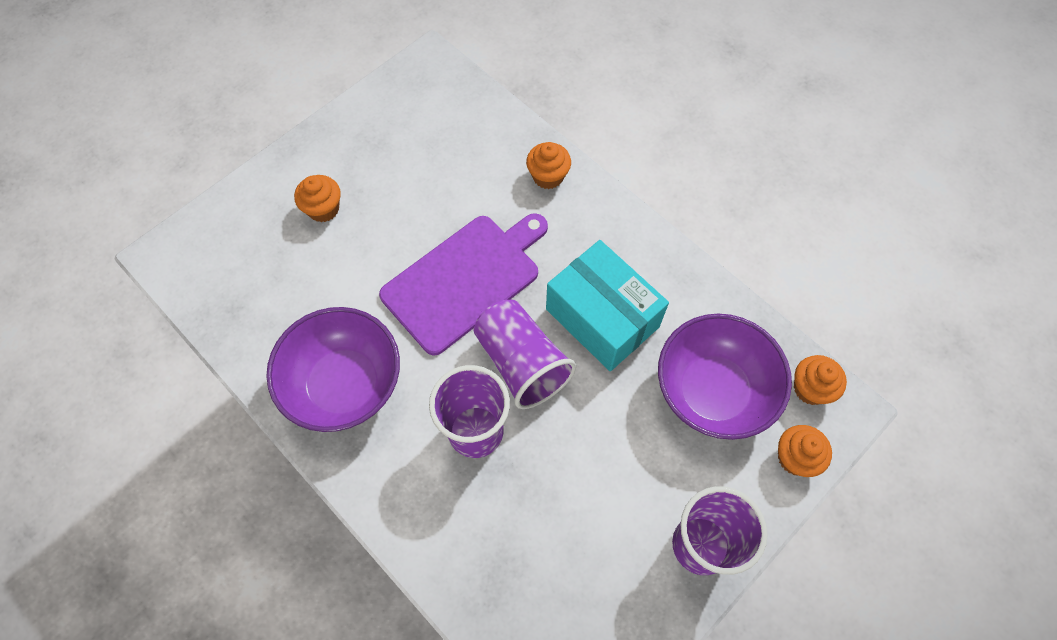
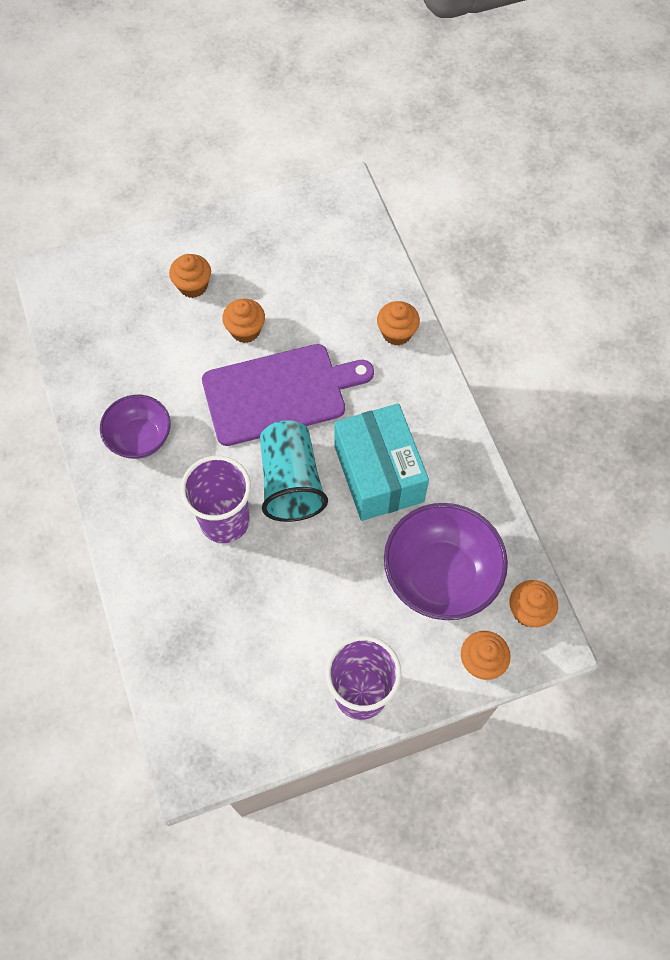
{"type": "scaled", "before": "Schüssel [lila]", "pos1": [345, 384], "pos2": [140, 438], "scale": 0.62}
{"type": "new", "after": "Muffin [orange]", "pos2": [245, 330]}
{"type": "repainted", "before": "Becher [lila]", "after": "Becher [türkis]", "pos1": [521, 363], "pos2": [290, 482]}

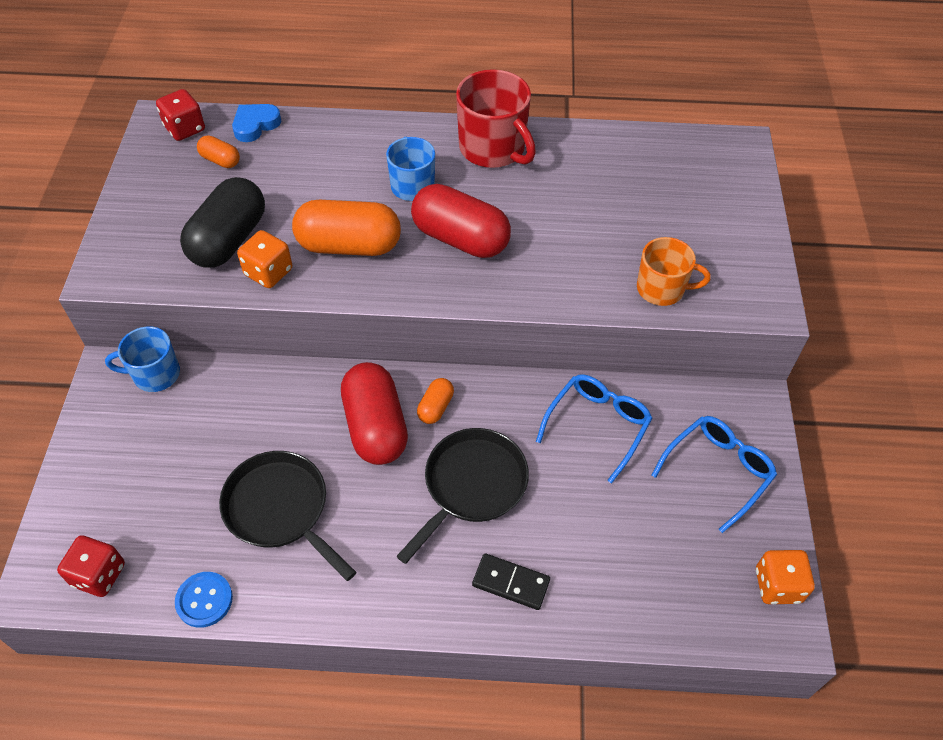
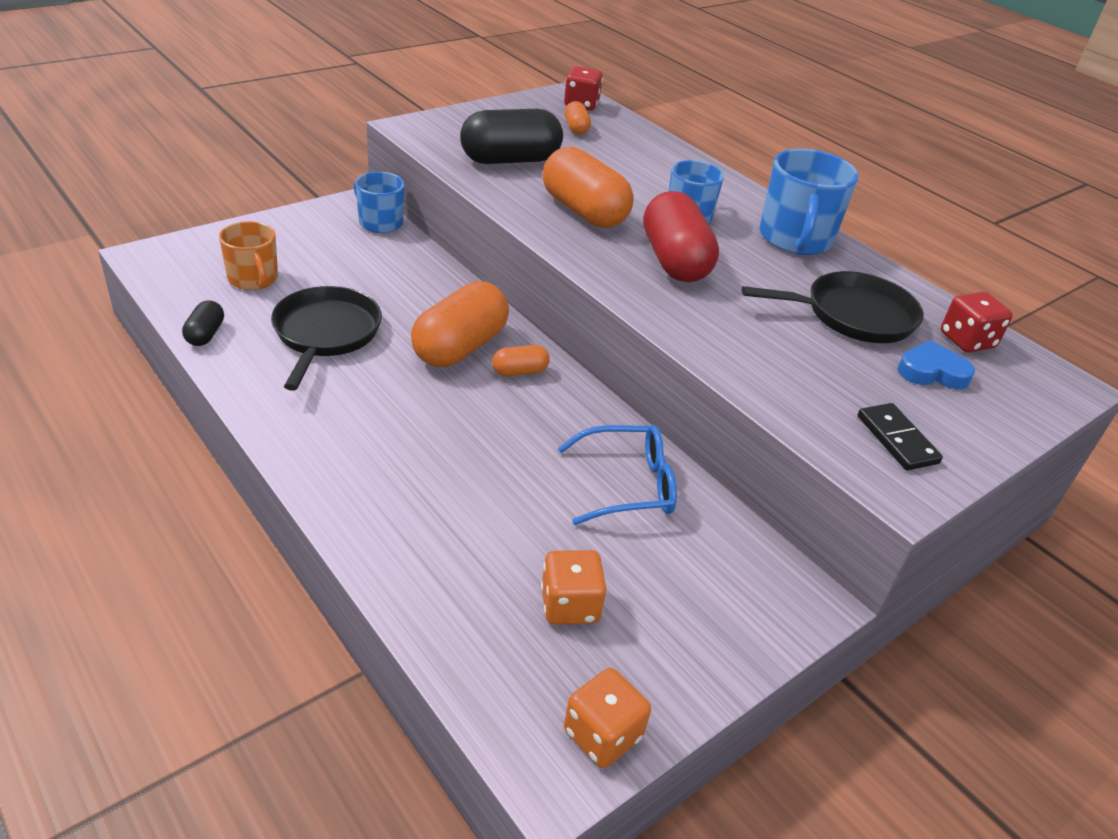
{"type": "swapped", "before": "Knopf [blau]", "after": "Kapsel [schwarz]", "pos1": [204, 600], "pos2": [205, 334]}
{"type": "shifted", "before": "Tasse [orange]", "pos1": [662, 289], "pos2": [253, 279]}
{"type": "repainted", "before": "Kapsel [rot]", "after": "Kapsel [orange]", "pos1": [375, 426], "pos2": [460, 347]}
{"type": "shifted", "before": "Spielwürfel [orange]", "pos1": [268, 272], "pos2": [570, 605]}
{"type": "shifted", "before": "Pfanne [schwarz]", "pos1": [472, 485], "pos2": [853, 315]}
{"type": "repainted", "before": "Tasse [rot]", "after": "Tasse [blau]", "pos1": [493, 149], "pos2": [795, 239]}
{"type": "shifted", "before": "Dominostein [schwarz]", "pos1": [510, 583], "pos2": [897, 439]}
{"type": "shifted", "before": "Herz [blau]", "pos1": [255, 125], "pos2": [932, 372]}
{"type": "shifted", "before": "Spielwürfel [rot]", "pos1": [99, 575], "pos2": [966, 340]}
{"type": "gone", "before": "Brille [blau]", "pos1": [718, 471]}

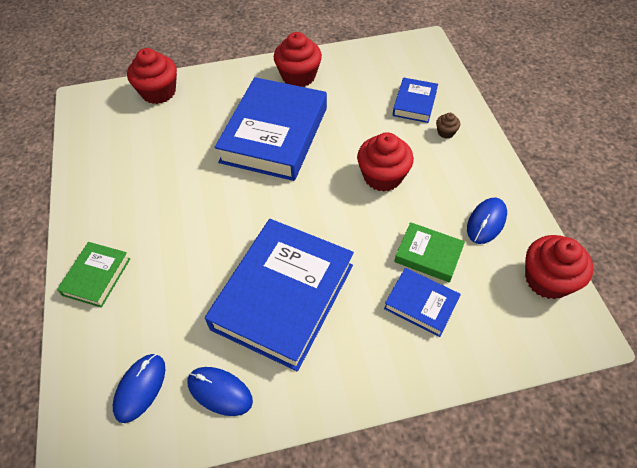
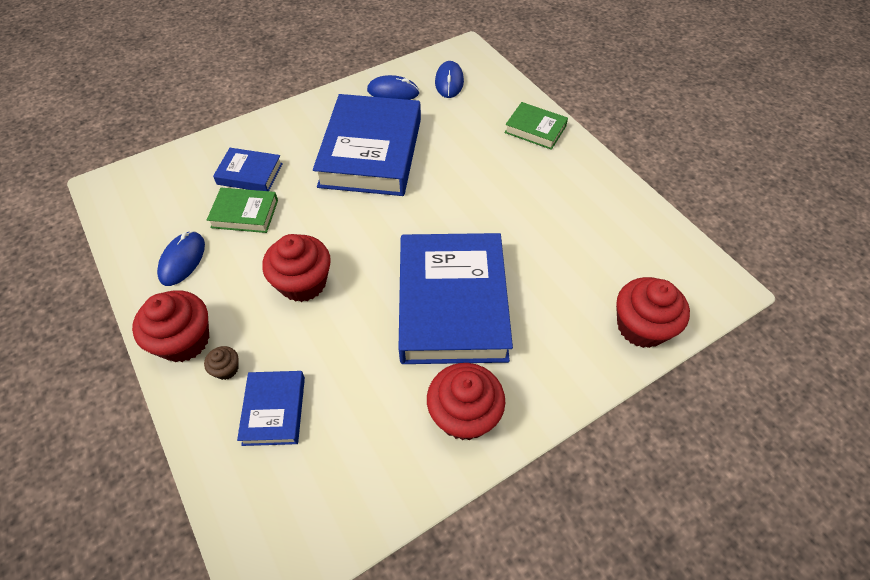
{"type": "shifted", "before": "Muffin [rot]", "pos1": [547, 280], "pos2": [184, 340]}
{"type": "rotated", "before": "Buch [grün]", "pos1": [96, 276], "pos2": [535, 129], "turn": -60}

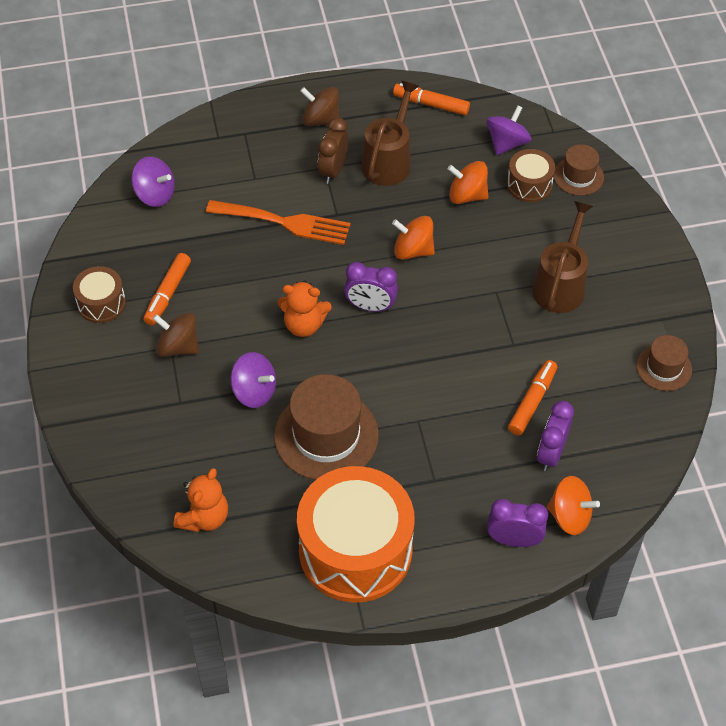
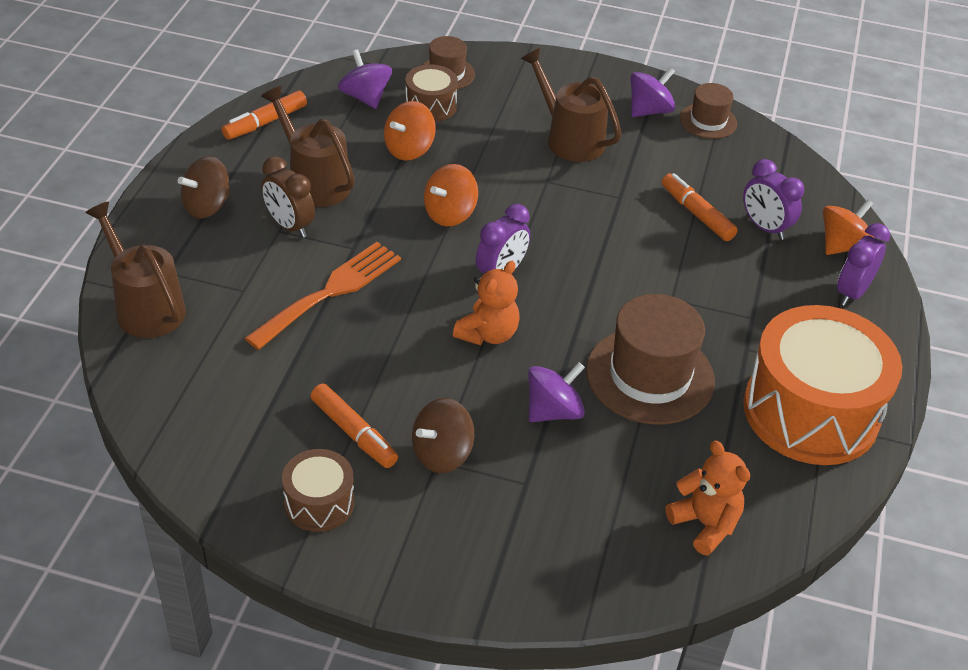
{"type": "new", "after": "Gießkanne [braun]", "pos2": [146, 307]}
{"type": "shifted", "before": "Kreisel [lila]", "pos1": [155, 194], "pos2": [649, 110]}

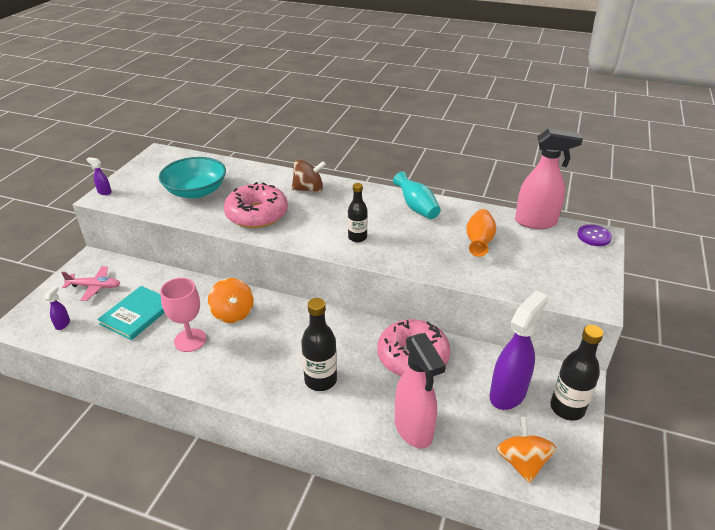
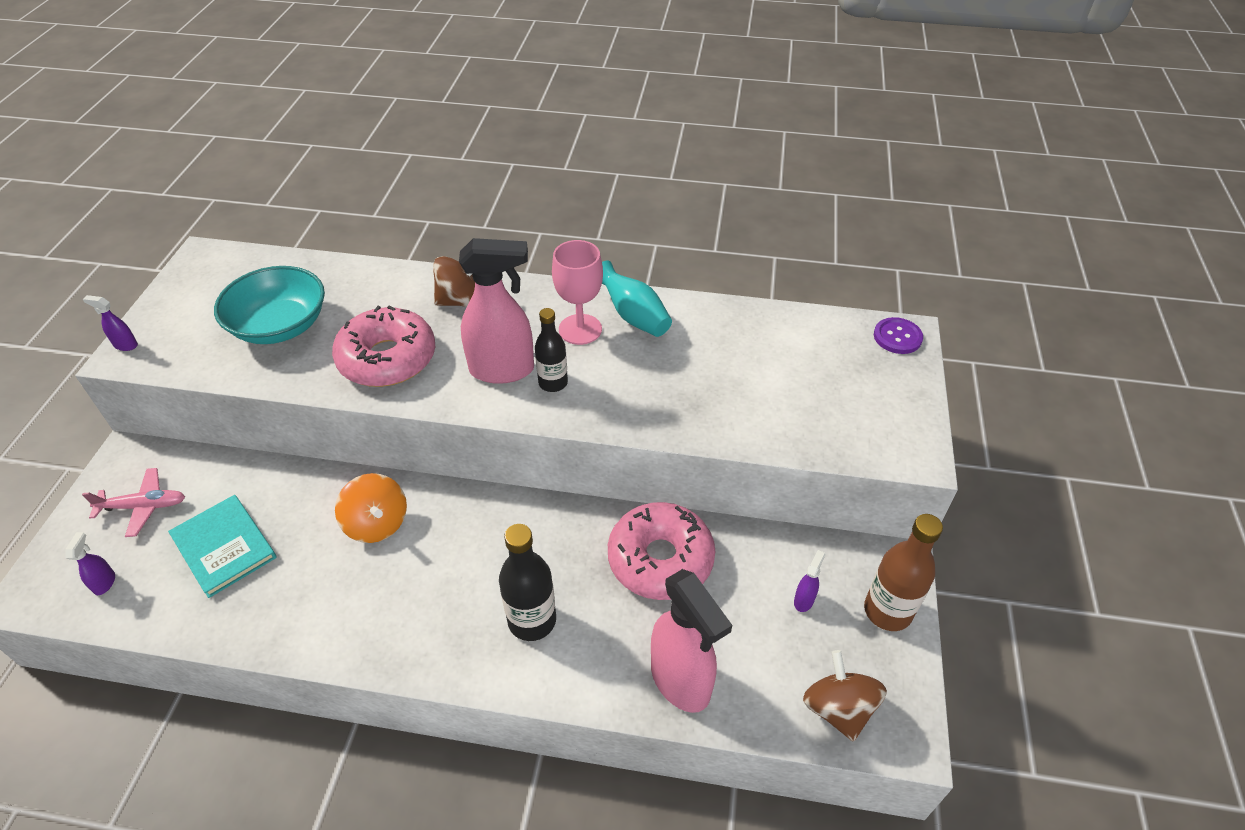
{"type": "rotated", "before": "Buch [türkis]", "pos1": [137, 314], "pos2": [224, 547], "turn": -60}
{"type": "shifted", "before": "Sprühflasche [rosa]", "pos1": [536, 222], "pos2": [503, 370]}
{"type": "shifted", "before": "Kelch [rosa]", "pos1": [190, 340], "pos2": [580, 329]}
{"type": "scaled", "before": "Sprühflasche [lila]", "pos1": [508, 393], "pos2": [804, 600], "scale": 0.41}
{"type": "repainted", "before": "Kreisel [orange]", "after": "Kreisel [braun]", "pos1": [522, 462], "pos2": [838, 708]}
{"type": "repainted", "before": "Flasche [schwarz]", "after": "Flasche [braun]", "pos1": [567, 408], "pos2": [887, 611]}
{"type": "gone", "before": "Vase [orange]", "pos1": [479, 242]}

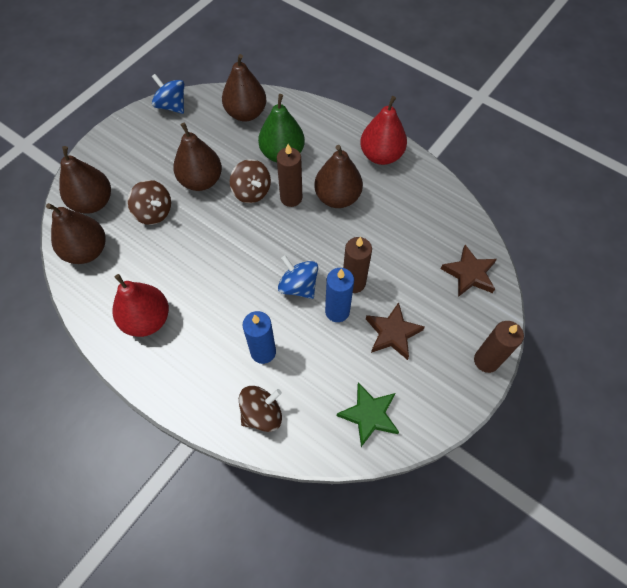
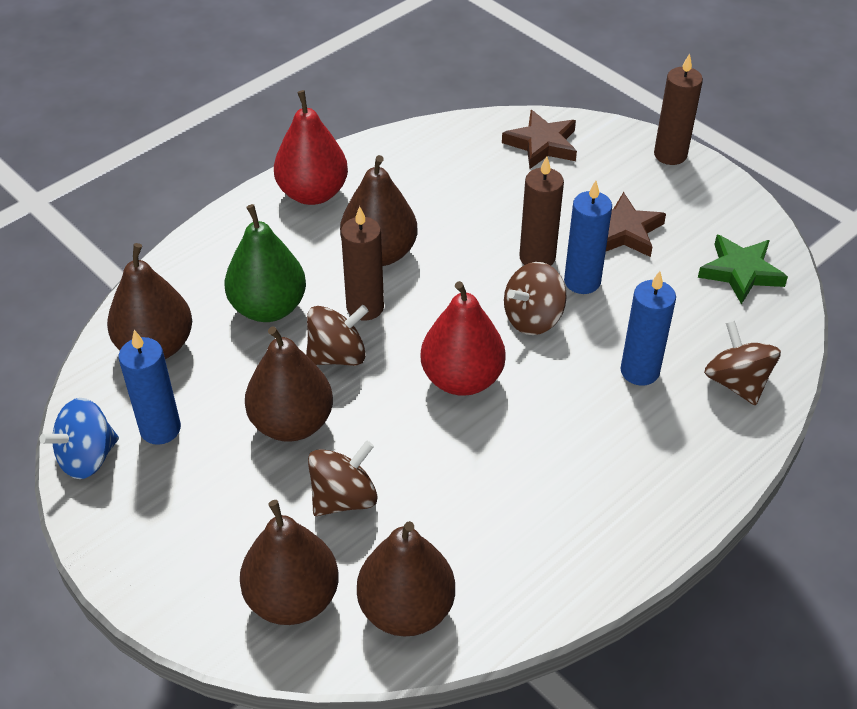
{"type": "new", "after": "Kerze [blau]", "pos2": [160, 429]}
{"type": "shifted", "before": "Birne [rot]", "pos1": [147, 319], "pos2": [462, 379]}
{"type": "repainted", "before": "Kreisel [blau]", "after": "Kreisel [braun]", "pos1": [298, 286], "pos2": [533, 318]}

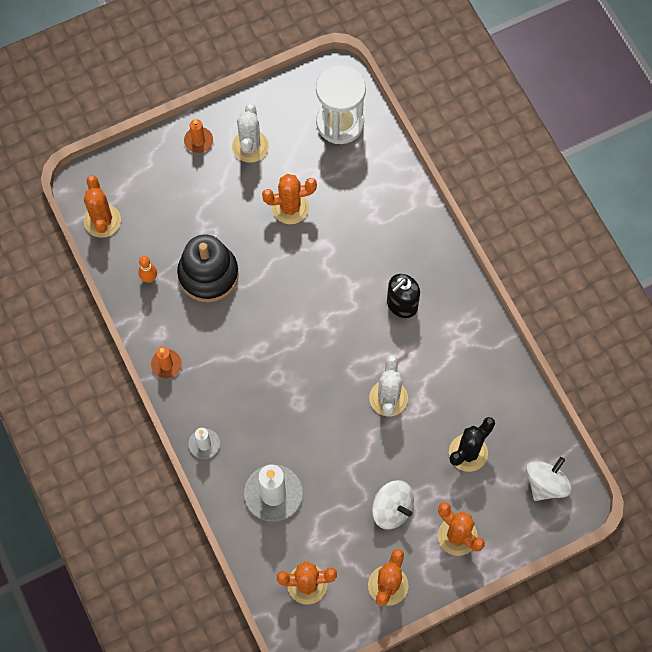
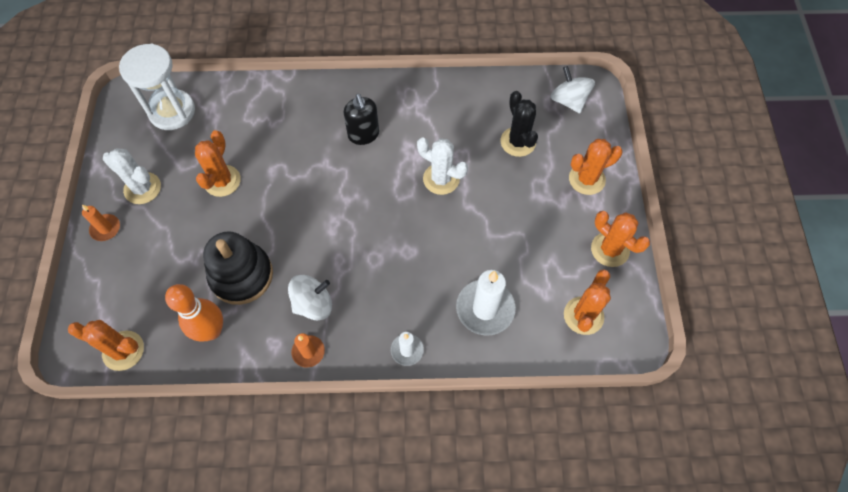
{"type": "scaled", "before": "Bowlingkegel [orange]", "pos1": [149, 278], "pos2": [211, 331], "scale": 1.97}
{"type": "shifted", "before": "Kreisel [weiß]", "pos1": [392, 509], "pos2": [313, 304]}

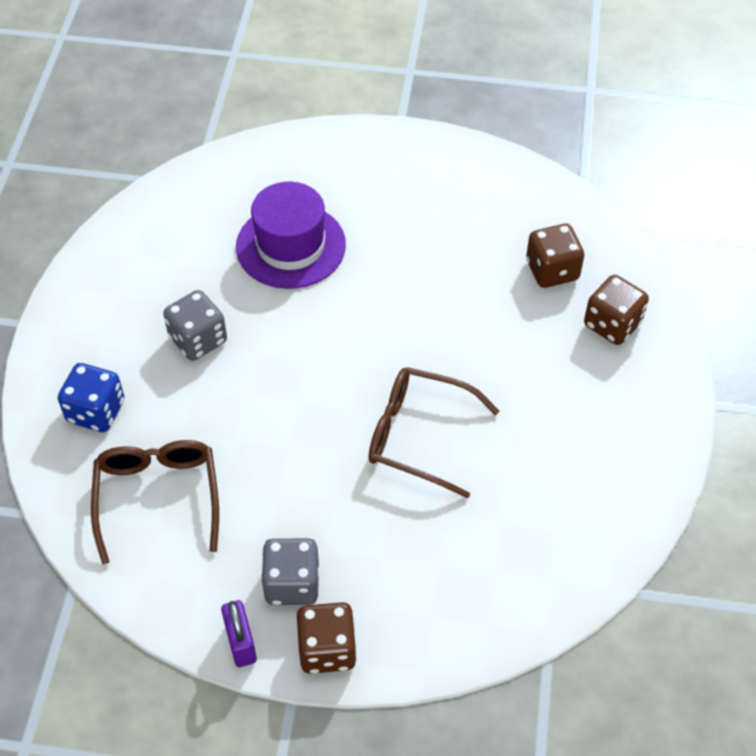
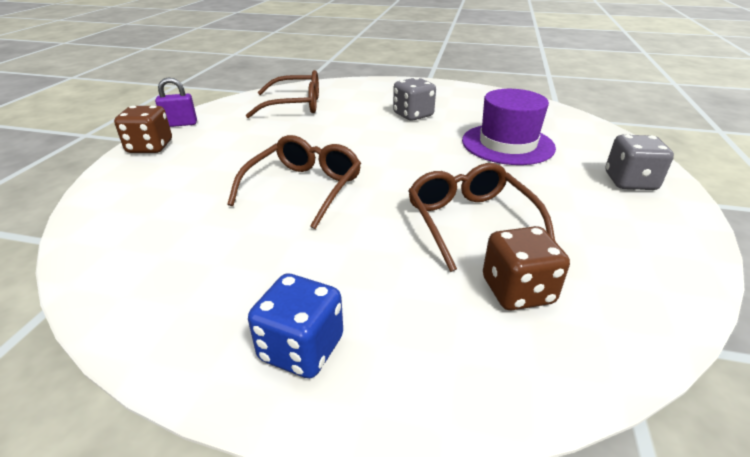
{"type": "shifted", "before": "Spielwürfel [blau]", "pos1": [96, 411], "pos2": [301, 348]}
{"type": "new", "after": "Brille [braun]", "pos2": [470, 222]}
{"type": "shifted", "before": "Spielwürfel [grau]", "pos1": [292, 583], "pos2": [630, 182]}
{"type": "gone", "before": "Spielwürfel [braun]", "pos1": [612, 324]}

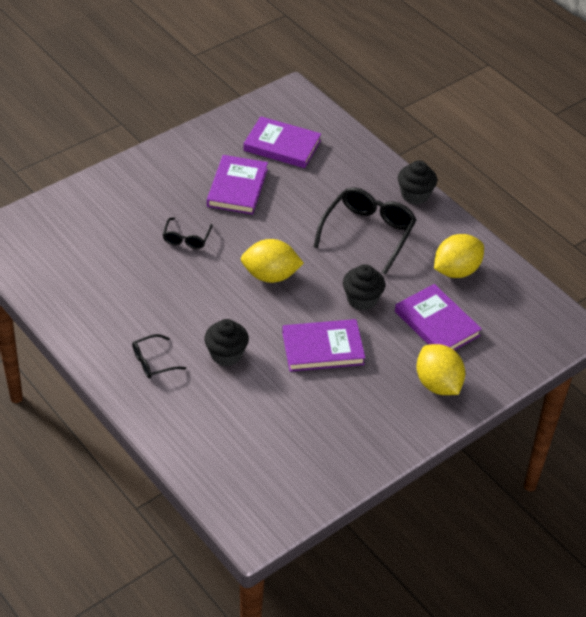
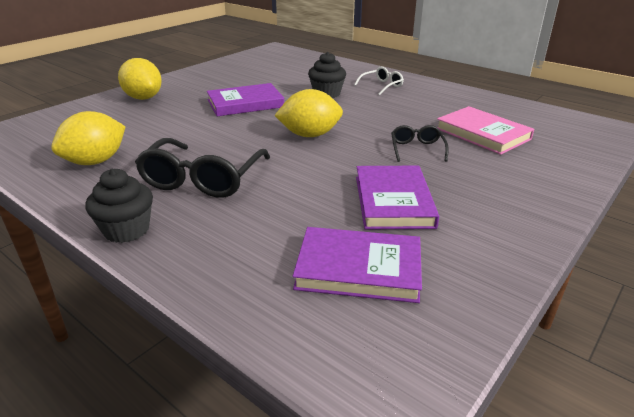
{"type": "repainted", "before": "Brille [schwarz]", "after": "Brille [weiß]", "pos1": [153, 362], "pos2": [382, 86]}
{"type": "new", "after": "Buch [rosa]", "pos2": [482, 134]}
{"type": "gone", "before": "Muffin [schwarz]", "pos1": [362, 299]}
{"type": "gone", "before": "Buch [lila]", "pos1": [437, 323]}

